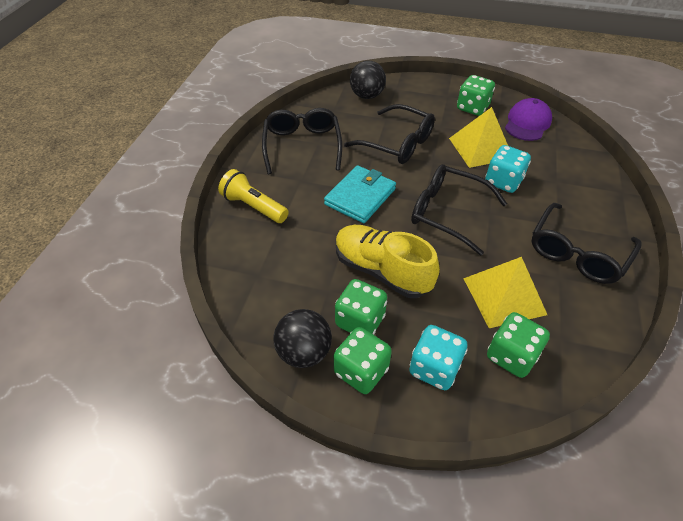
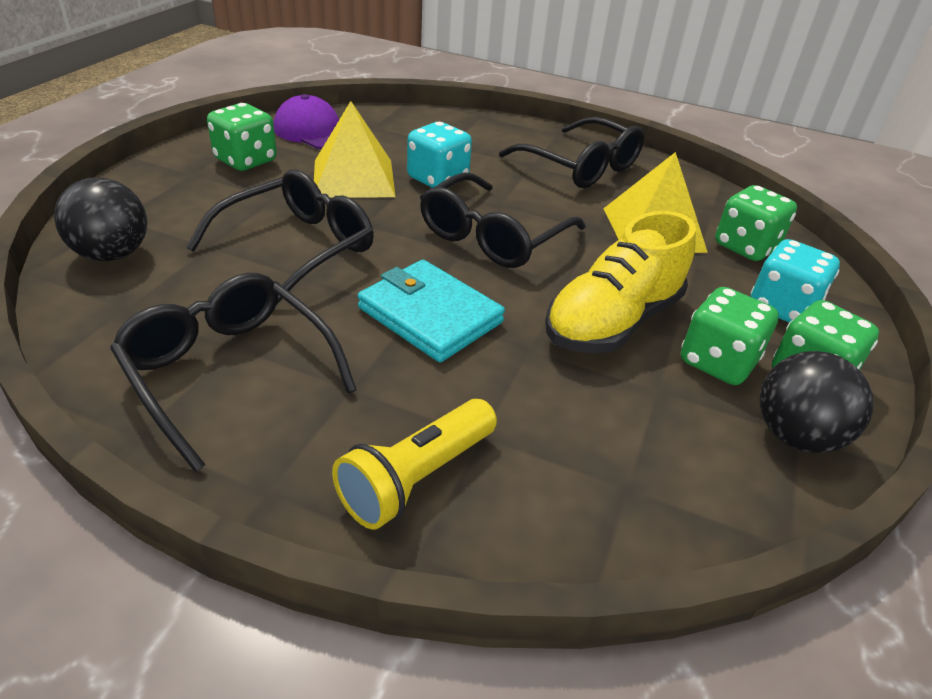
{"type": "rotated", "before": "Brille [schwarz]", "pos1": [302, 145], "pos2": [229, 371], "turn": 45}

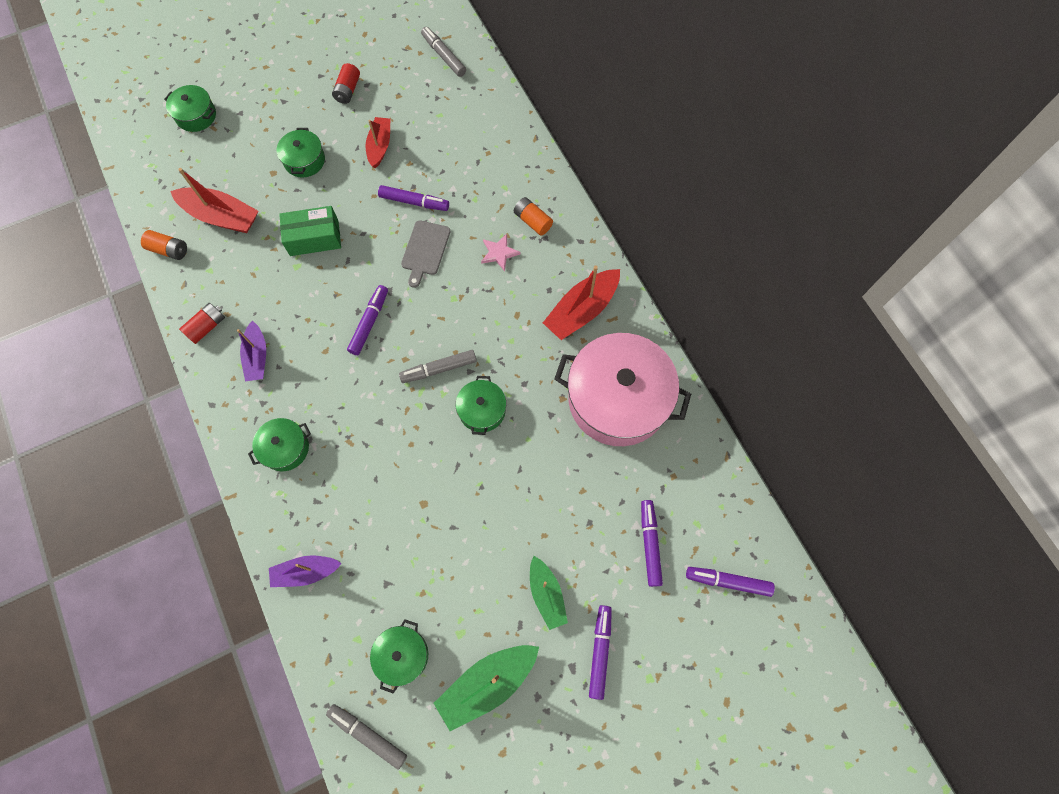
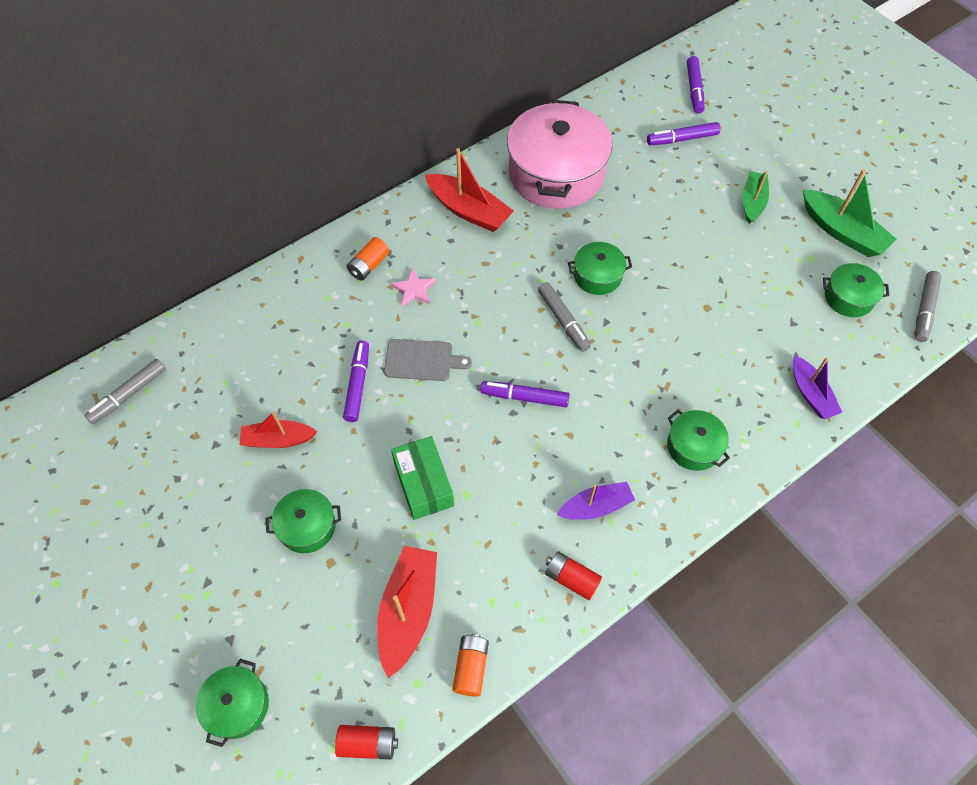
{"type": "shifted", "before": "Batterie [rot]", "pos1": [348, 90], "pos2": [368, 743]}
{"type": "rotated", "before": "Boot [grün]", "pos1": [546, 594], "pos2": [752, 202], "turn": -45}
{"type": "gone", "before": "Filzstift [lila]", "pos1": [600, 651]}

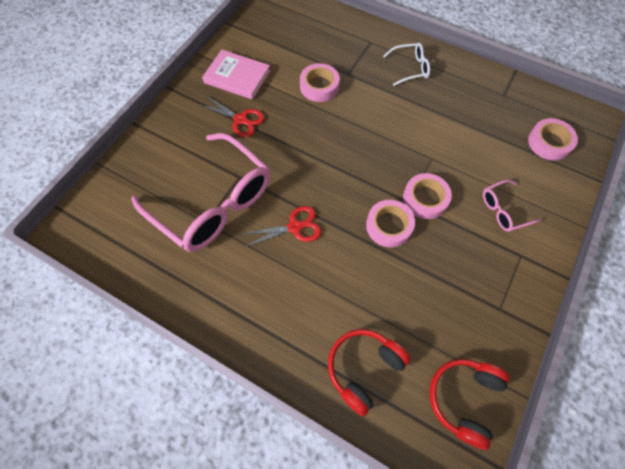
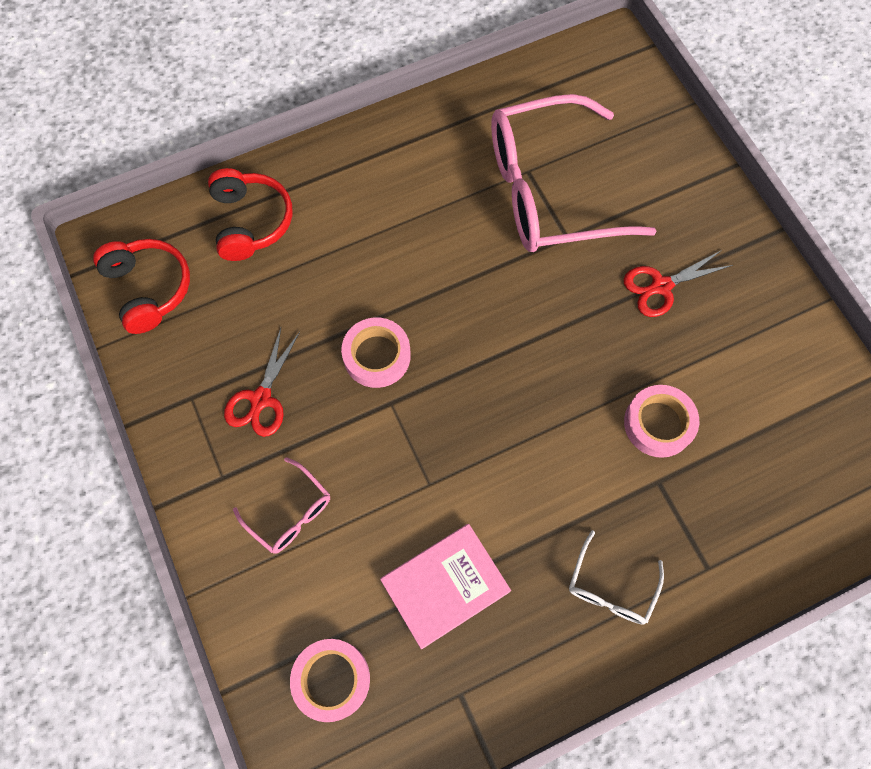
{"type": "shifted", "before": "Schere [rot]", "pos1": [295, 227], "pos2": [261, 399]}
{"type": "rotated", "before": "Brille [rosa]", "pos1": [504, 210], "pos2": [289, 512], "turn": 120}
{"type": "shifted", "before": "Buch [rosa]", "pos1": [237, 77], "pos2": [445, 586]}
{"type": "gone", "before": "Klebeband [rosa]", "pos1": [425, 199]}

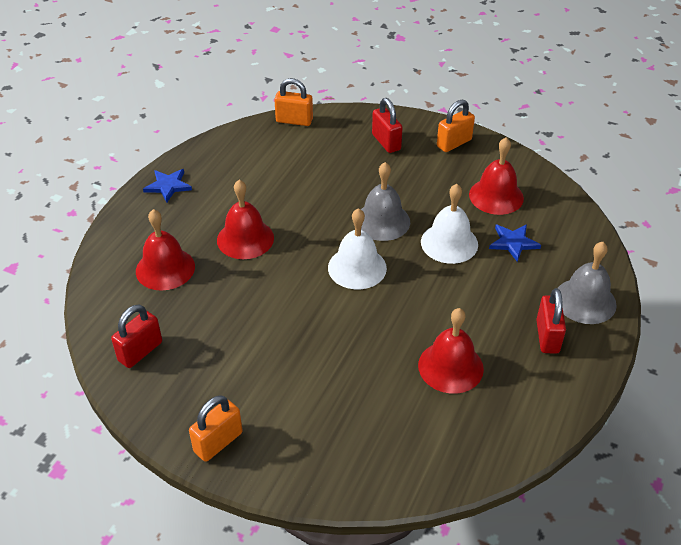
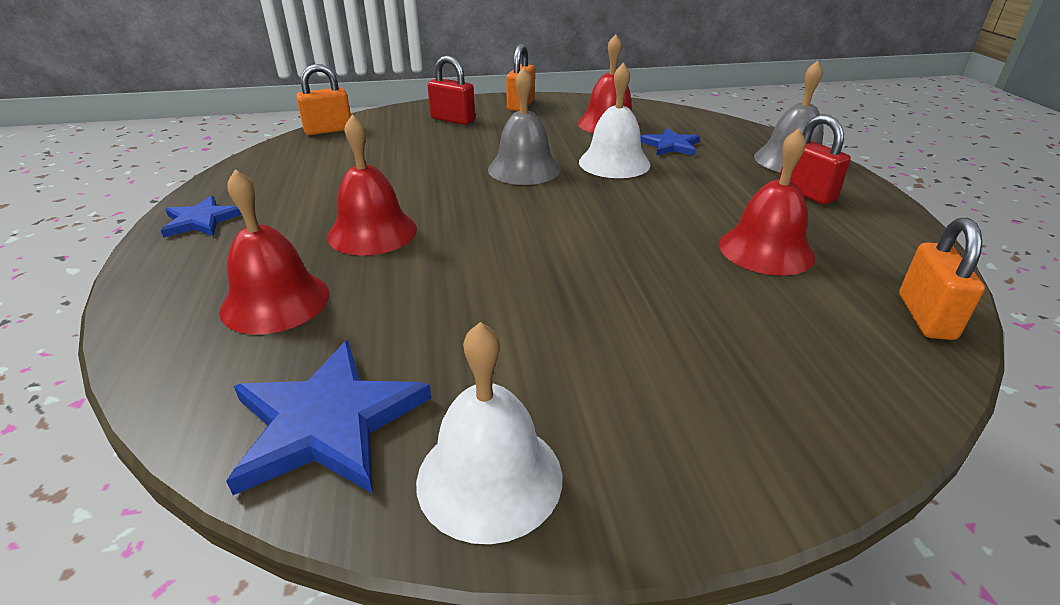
{"type": "swapped", "before": "Vorhängeschloss [rot]", "after": "Stern [blau]", "pos1": [140, 351], "pos2": [327, 422]}
{"type": "shifted", "before": "Glocke [weiß]", "pos1": [357, 267], "pos2": [489, 477]}
{"type": "shifted", "before": "Vorhängeschloss [orange]", "pos1": [218, 442], "pos2": [925, 317]}

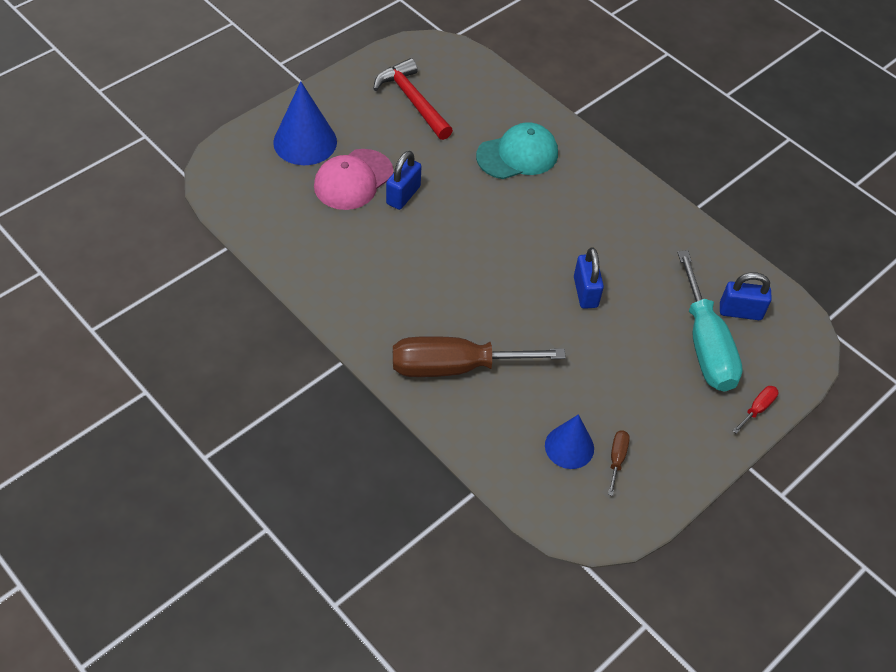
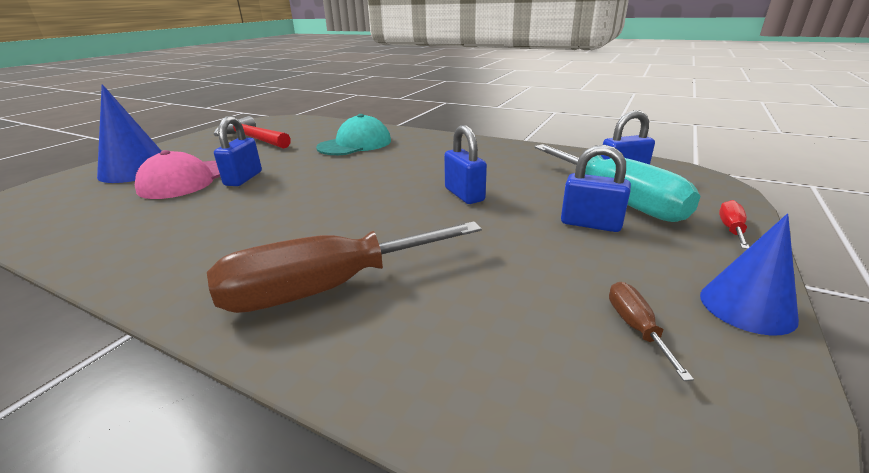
{"type": "new", "after": "Vorhängeschloss [blau]", "pos2": [590, 224]}
{"type": "shifted", "before": "Kegel [blau]", "pos1": [569, 447], "pos2": [747, 306]}

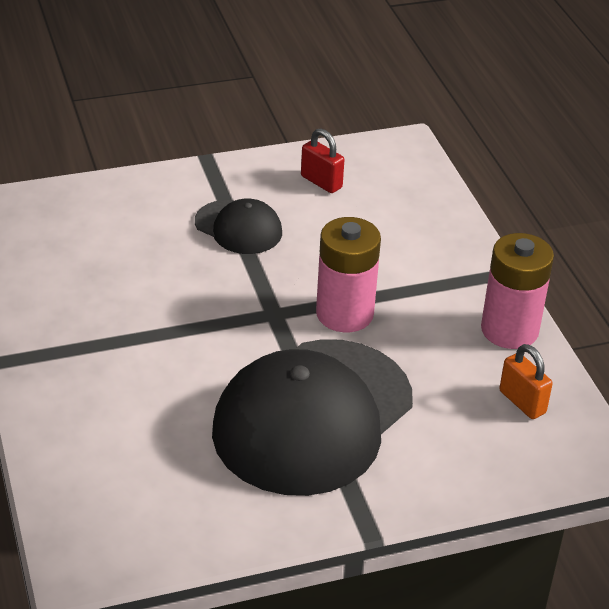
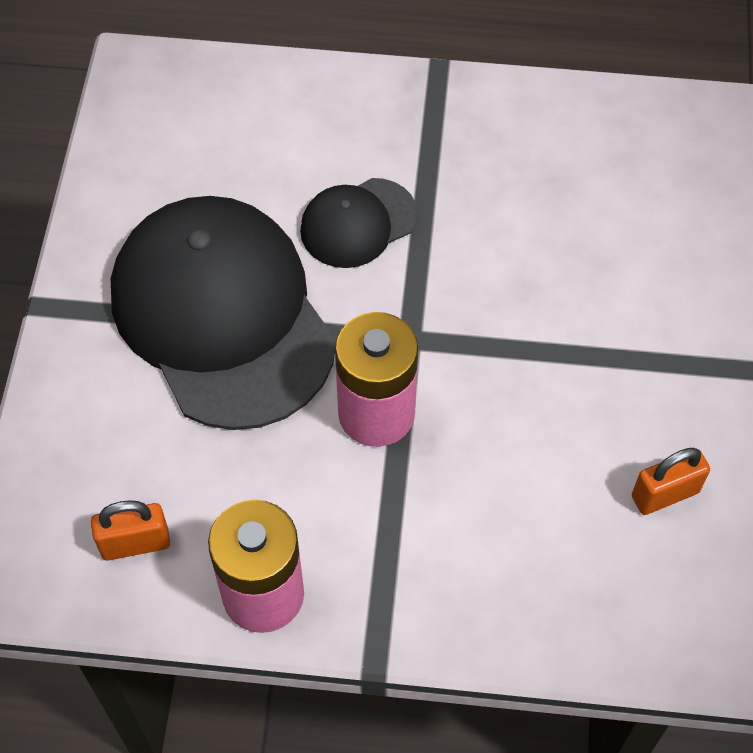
{"type": "shifted", "before": "Kappe [schwarz]", "pos1": [238, 227], "pos2": [358, 223]}
{"type": "repainted", "before": "Vorhängeschloss [rot]", "after": "Vorhängeschloss [orange]", "pos1": [321, 182], "pos2": [665, 494]}

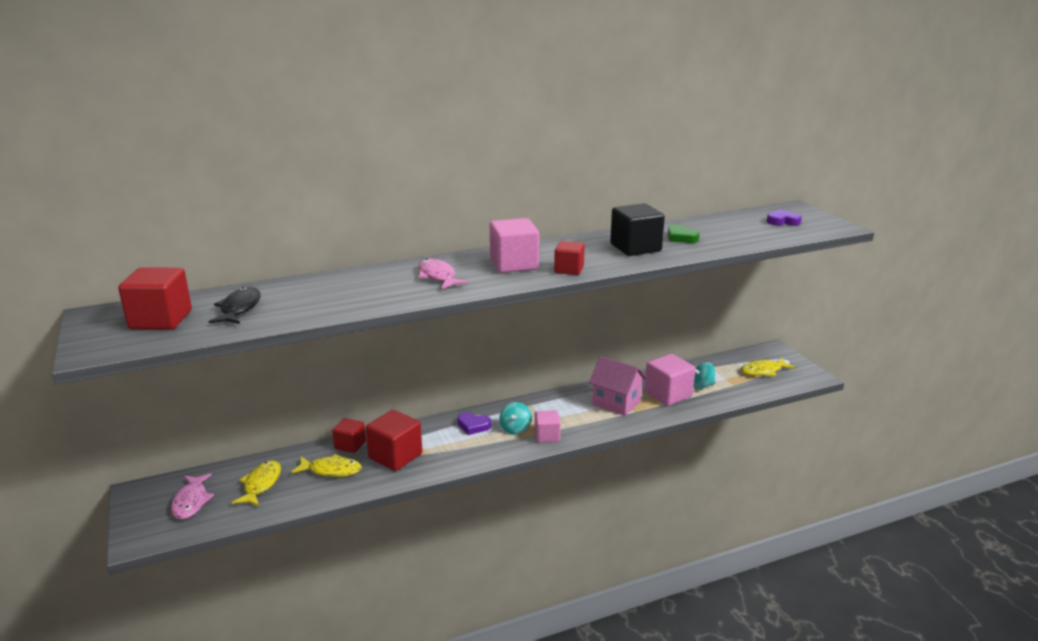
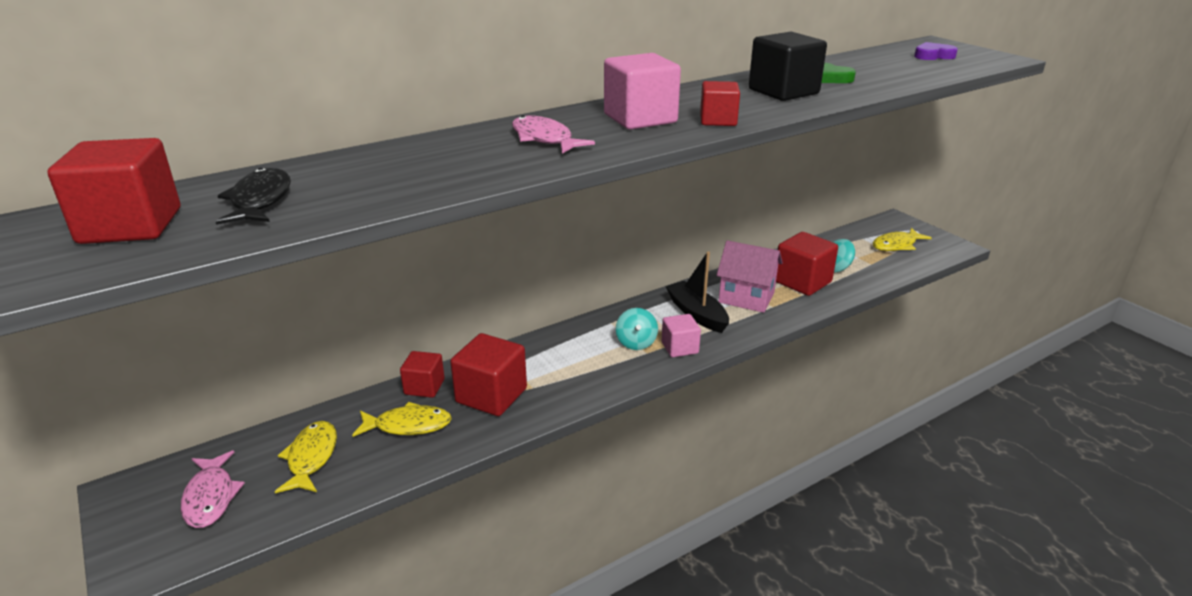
{"type": "new", "after": "Boot [schwarz]", "pos2": [696, 314]}
{"type": "repainted", "before": "Kubus [rosa]", "after": "Kubus [rot]", "pos1": [668, 394], "pos2": [802, 282]}
{"type": "gone", "before": "Herz [lila]", "pos1": [473, 426]}

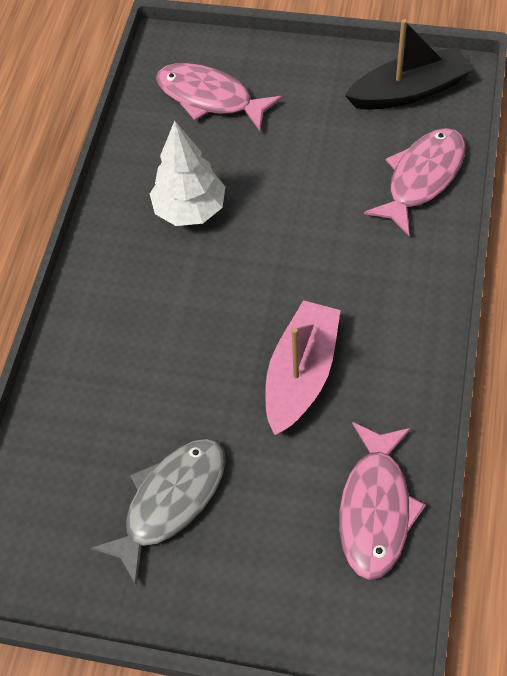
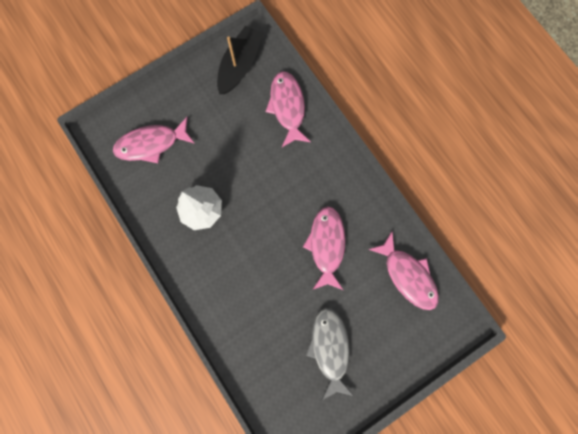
{"type": "swapped", "before": "Boot [rosa]", "after": "Fisch [rosa]", "pos1": [301, 374], "pos2": [326, 245]}

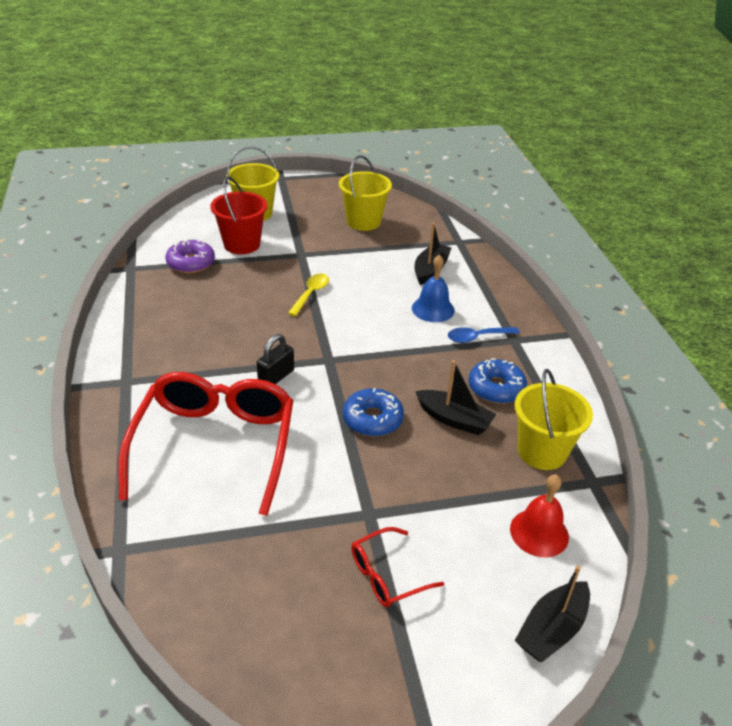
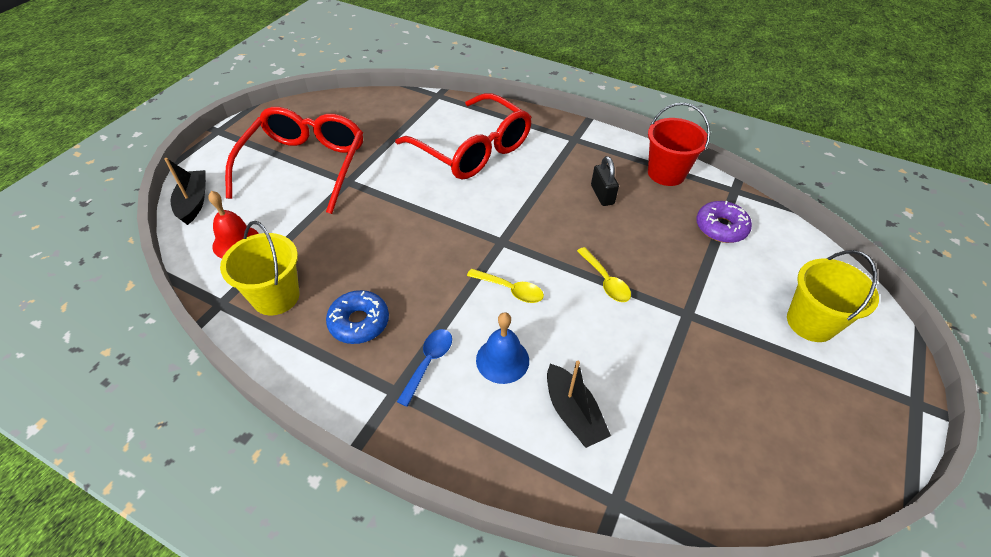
{"type": "scaled", "before": "Brille [rot]", "pos1": [387, 575], "pos2": [305, 165], "scale": 2.2}
{"type": "new", "after": "Löffel [gelb]", "pos2": [510, 290]}
{"type": "shifted", "before": "Vorhängeschloss [schwarz]", "pos1": [276, 377], "pos2": [602, 195]}
{"type": "shifted", "before": "Eimer [rot]", "pos1": [242, 244], "pos2": [666, 173]}
{"type": "gone", "before": "Eimer [gelb]", "pos1": [363, 222]}
{"type": "gone", "before": "Donut [blau]", "pos1": [372, 419]}
{"type": "gone", "before": "Boot [schwarz]", "pos1": [454, 419]}

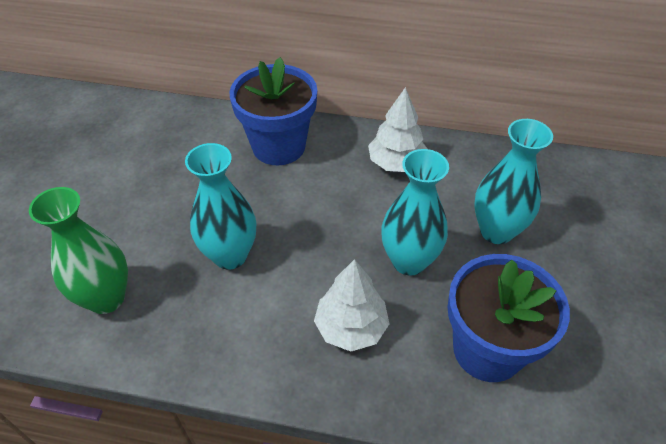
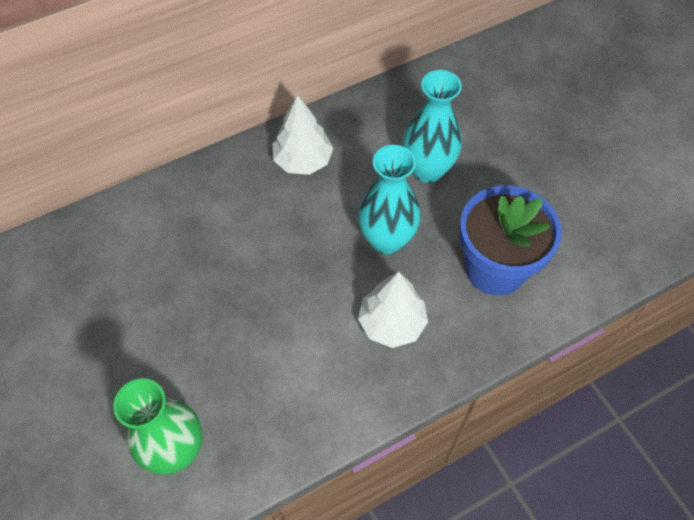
{"type": "gone", "before": "Vase [türkis]", "pos1": [230, 255]}
{"type": "gone", "before": "Blumentopf [blau]", "pos1": [278, 146]}

